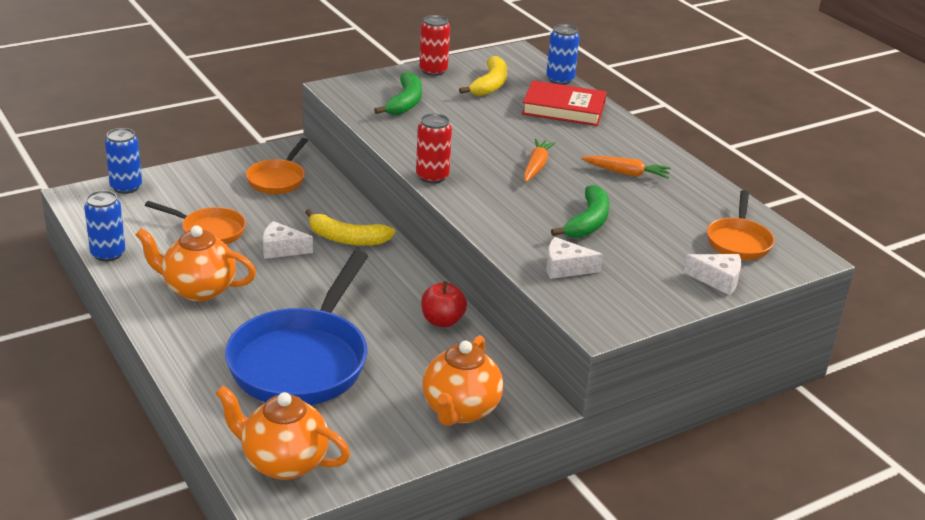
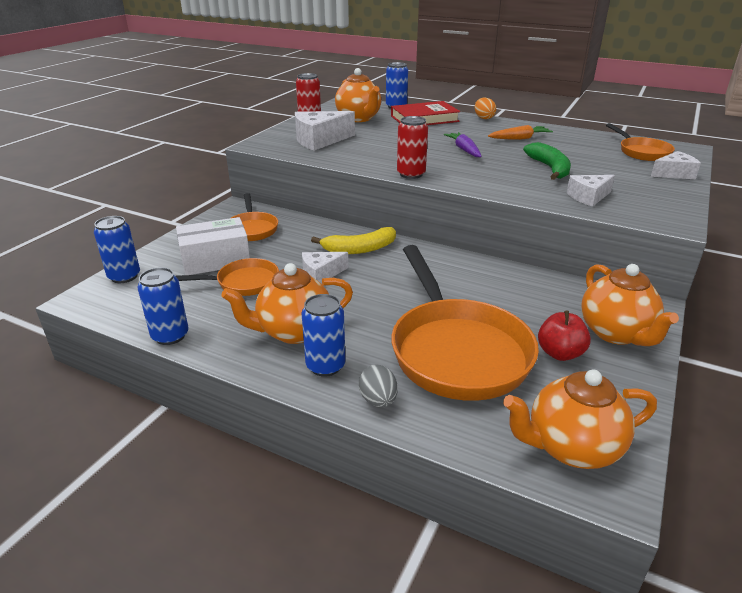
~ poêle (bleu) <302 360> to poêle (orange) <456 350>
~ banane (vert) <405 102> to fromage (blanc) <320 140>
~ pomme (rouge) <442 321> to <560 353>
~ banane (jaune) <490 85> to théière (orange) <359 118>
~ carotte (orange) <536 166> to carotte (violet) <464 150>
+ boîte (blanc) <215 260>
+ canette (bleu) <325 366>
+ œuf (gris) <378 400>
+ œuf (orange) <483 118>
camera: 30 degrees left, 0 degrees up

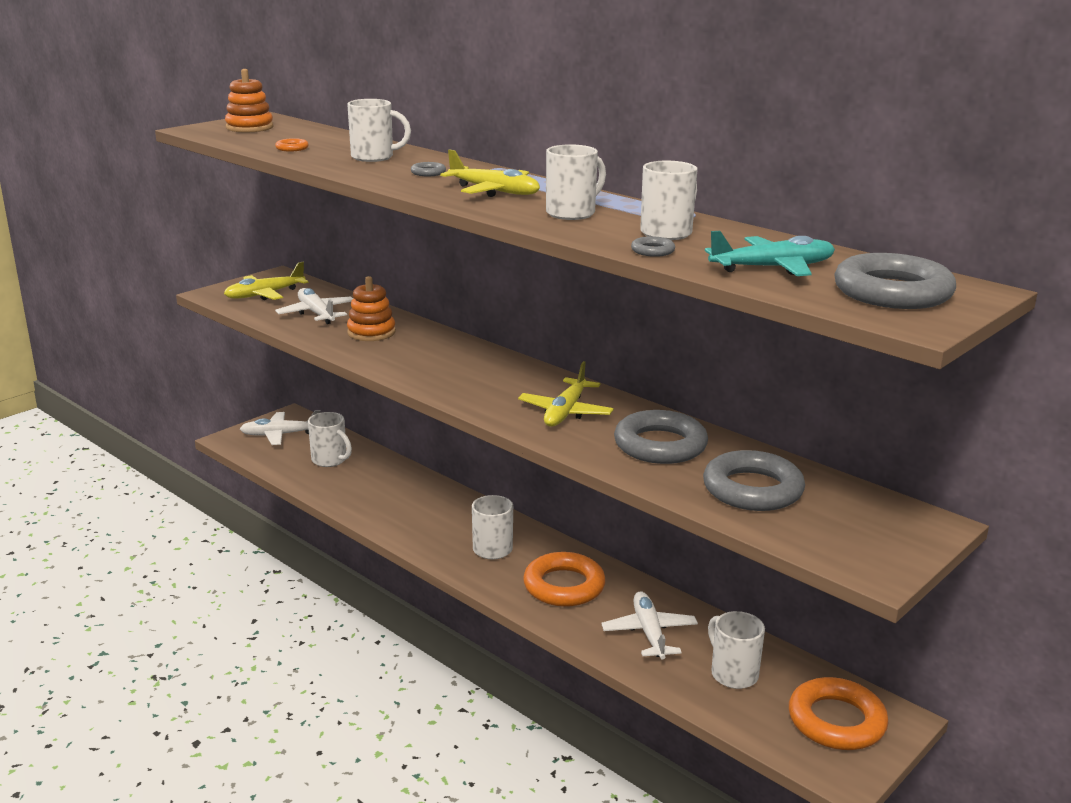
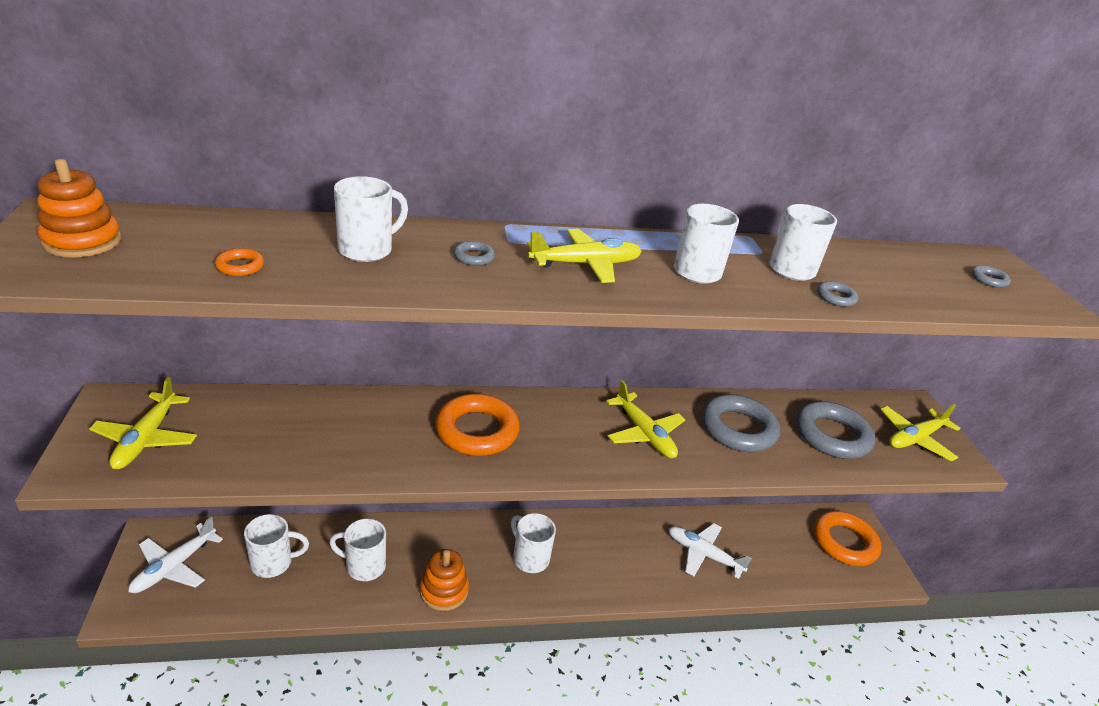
- avion (blanc) <316 314>
~ jouet à empiler (orange) <371 332> to <444 590>
~ anneau (orange) <564 586> to <477 430>
- avion (turquoise) <772 268>
~ tasse (blanc) <733 674> to <364 566>
~ anneau (gris) <892 292> = <989 279> x0.41
+ avion (jaune) <915 438>
camera: 55 degrees left, 10 degrees up

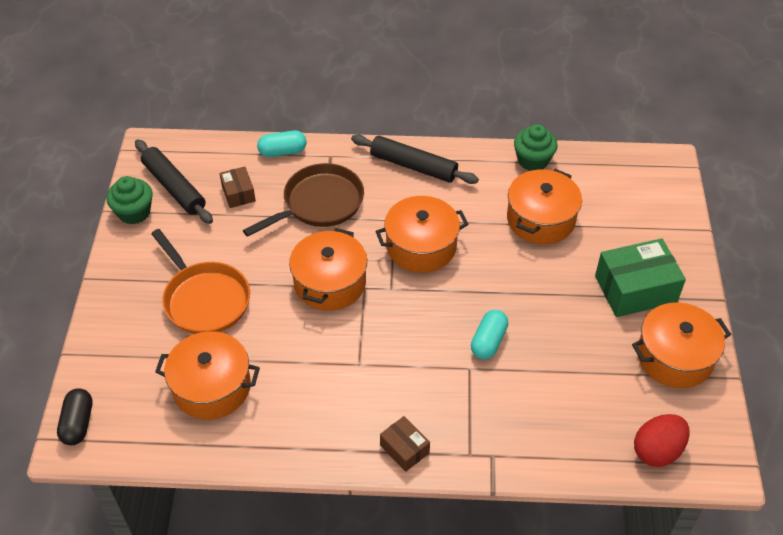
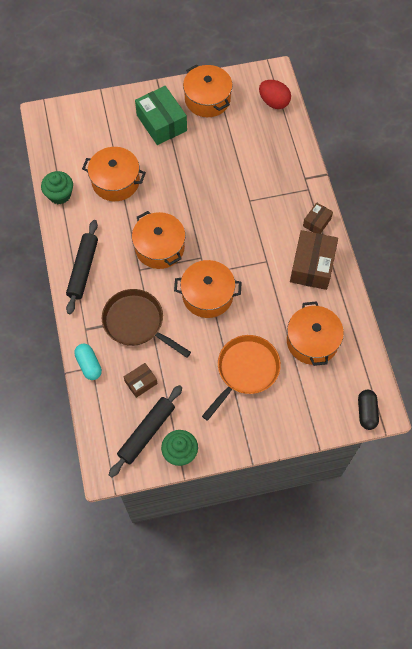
~ gélule (noir) <78 423> = <366 412> 75 degrees counterclockwise
- gélule (turquoise) <488 341>
+ boîte (marron) <312 266>
camera: 105 degrees left, 15 degrees up

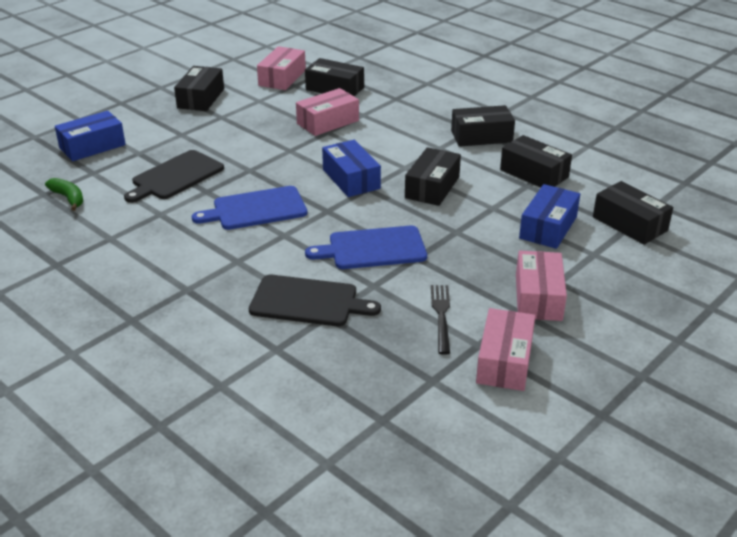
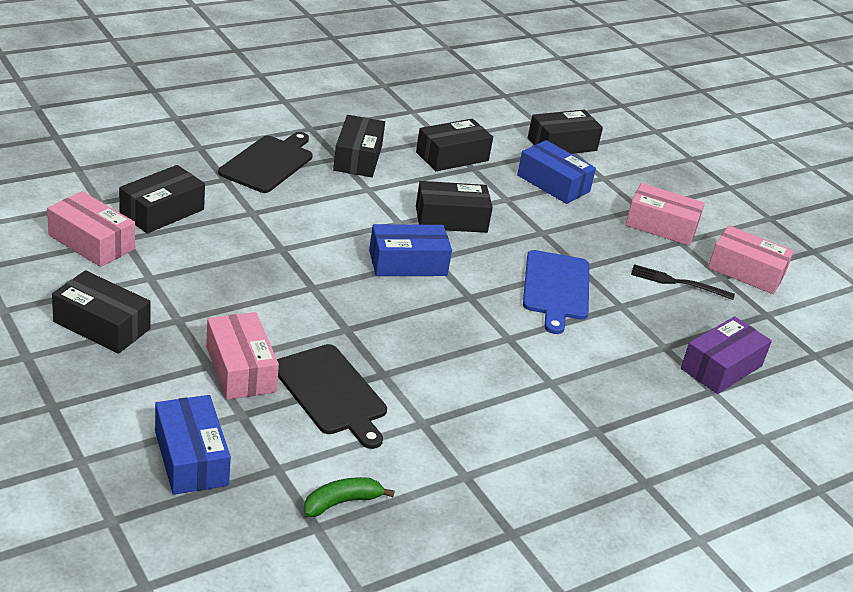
- planche à découper (bleu) <256 209>
~ planche à découper (noir) <308 301> to <268 163>
~ boîte (rose) <328 122> to <240 369>
~ boîte (noir) <432 187> = <451 219> 45 degrees counterclockwise
+ boîte (violet) <721 367>
camera: 80 degrees left, 0 degrees up

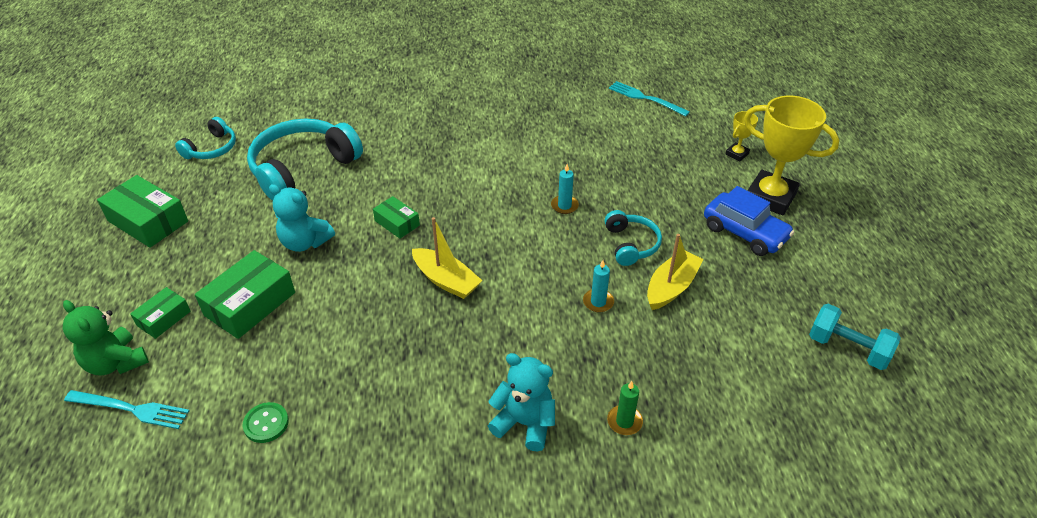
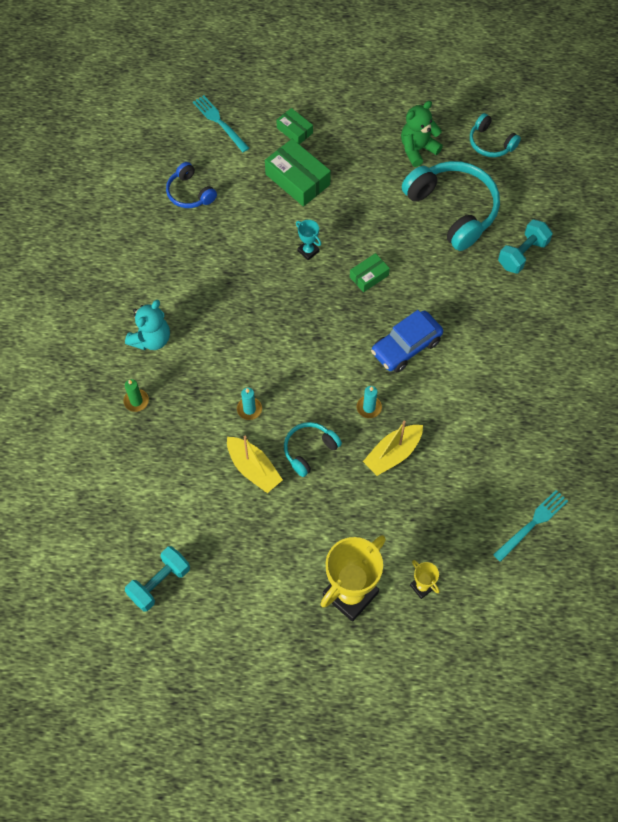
~ ours en peluche (vert) <116 362> to <417 149>
~ fourchette (turquoise) <131 409> = <219 122> 120 degrees clockwise
- boîte (vert) <148 221>
~ bouton (vert) <266 423> to casque audio (bleu) <190 193>
- ours en peluche (turquoise) <305 242>
~ bateau (jaune) <446 280> to <393 454>
~ casque audio (turquoise) <631 244> = <309 450> 135 degrees clockwise
~ voiture (bleu) <744 233> to <406 346>
+ trophée (turquoise) <308 251>
+ haltère (turquoise) <522 254>
camera: 100 degrees right, 20 degrees up

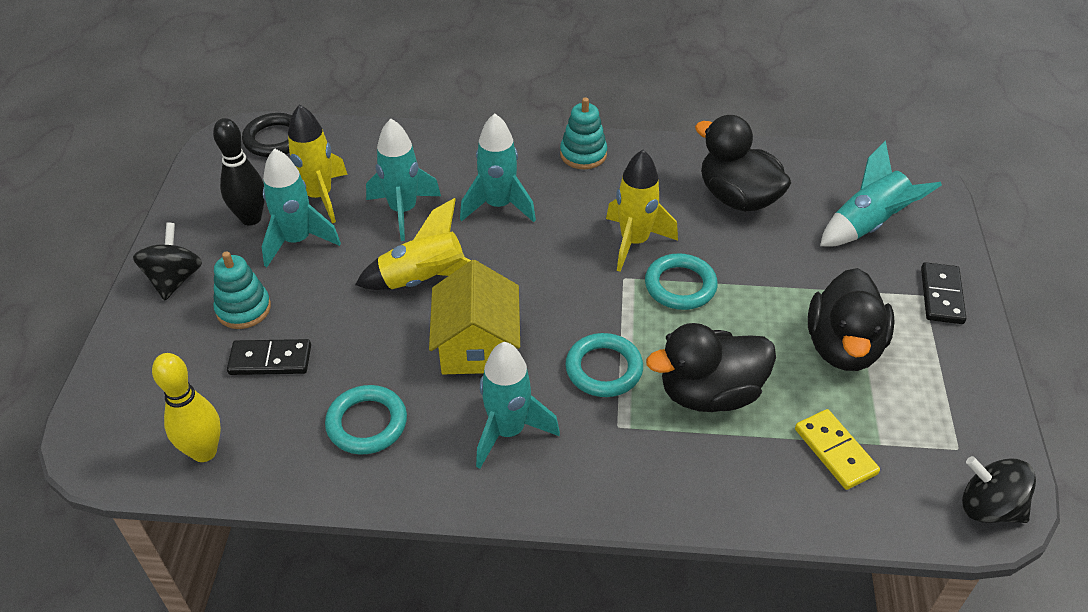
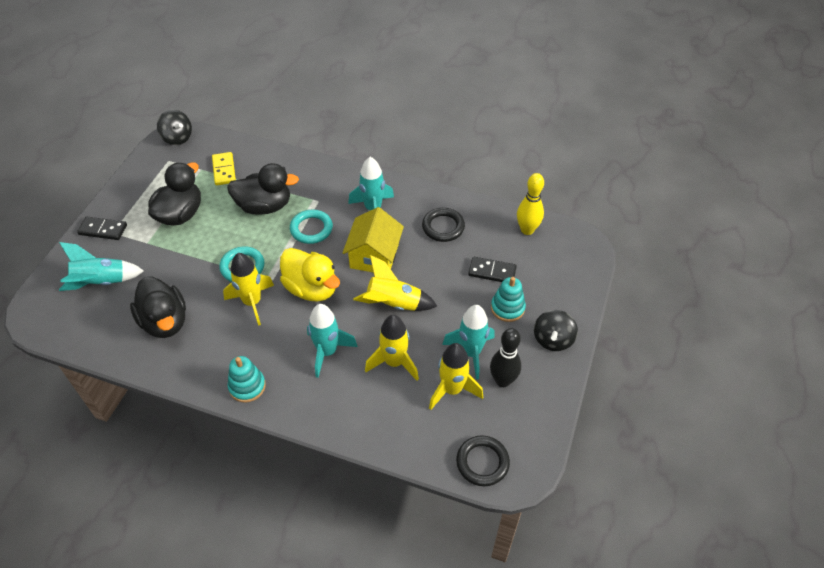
~ anneau (turquoise) <367 423> to anneau (noir) <443 227>
~ fusée (turquoise) <403 211> to fusée (jaune) <394 362>
~ domino (noir) <941 296> = <103 230> 75 degrees clockwise
+ canard (jaune) <311 288>
camera: 165 degrees left, 5 degrees up

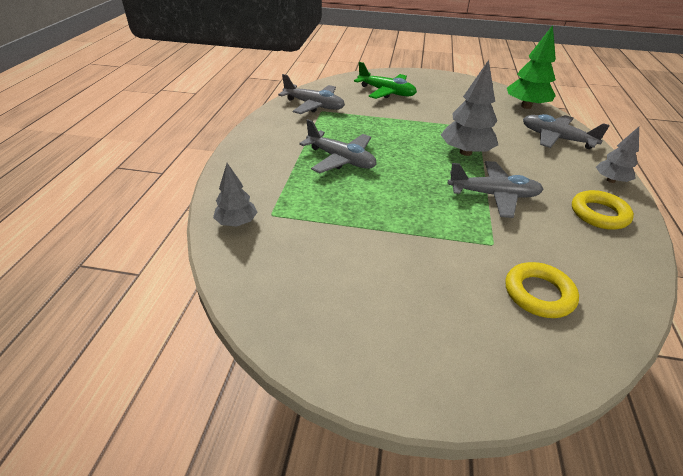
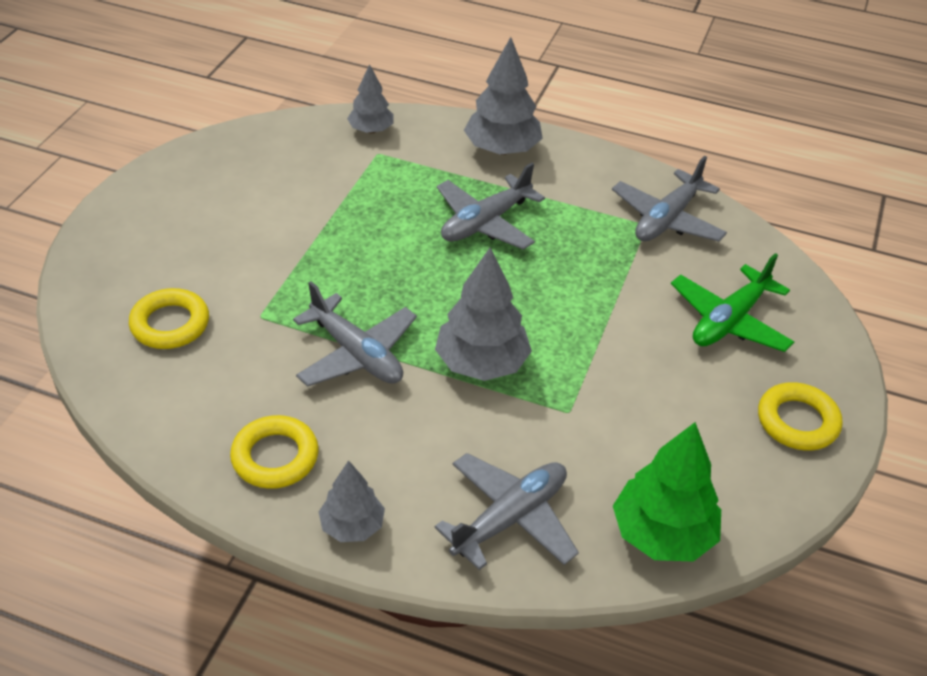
~ avion (gris) <493 195> = <356 354> 60 degrees counterclockwise
+ arbre (gris) <502 149>
+ anneau (jaune) <797 421>
camera: 100 degrees right, 5 degrees up

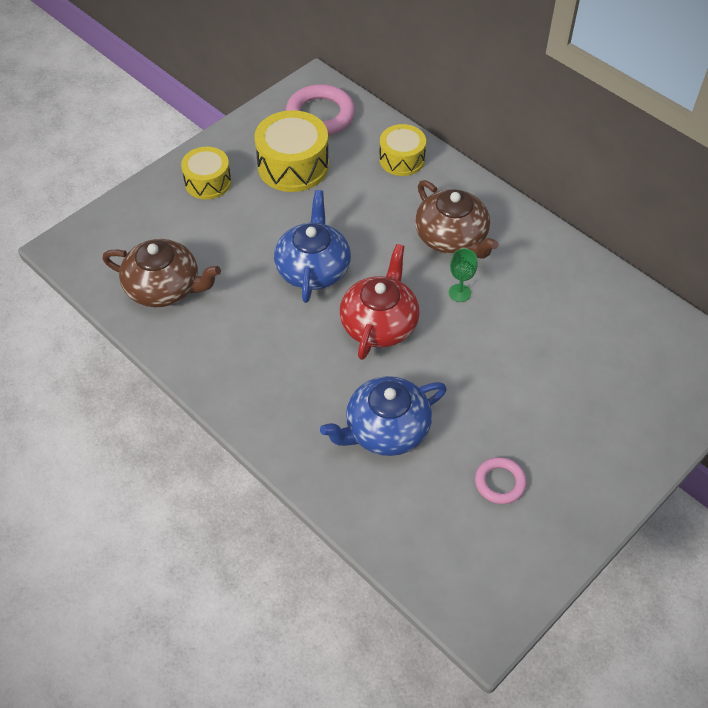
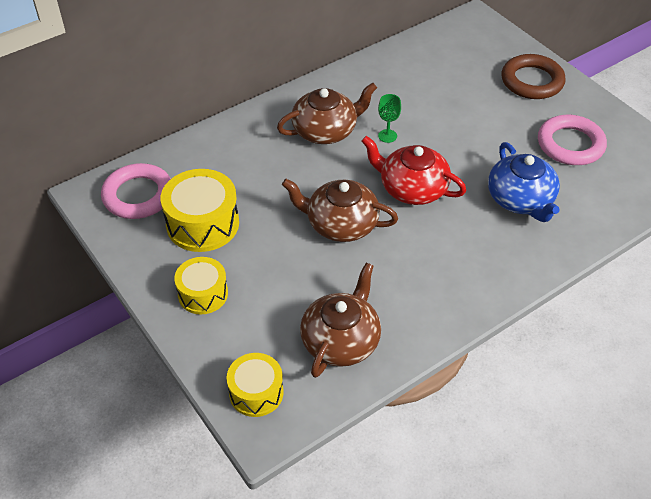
~ théière (bleu) <313 268> to théière (marron) <340 224>
~ tambour (jaune) <401 159> to <256 392>
~ anneau (rose) <500 482> = <570 144> x1.75
+ anneau (marron) <532 81>
camera: 80 degrees left, 5 degrees down

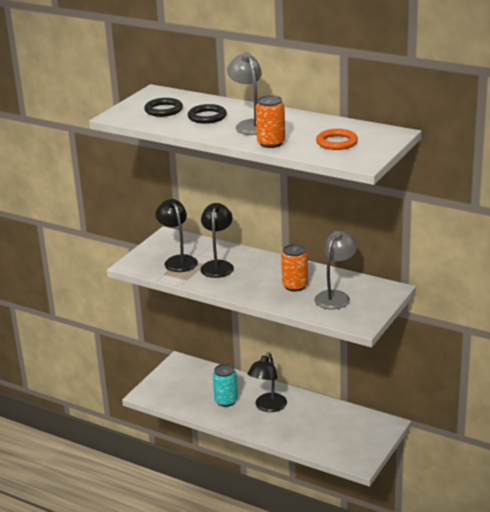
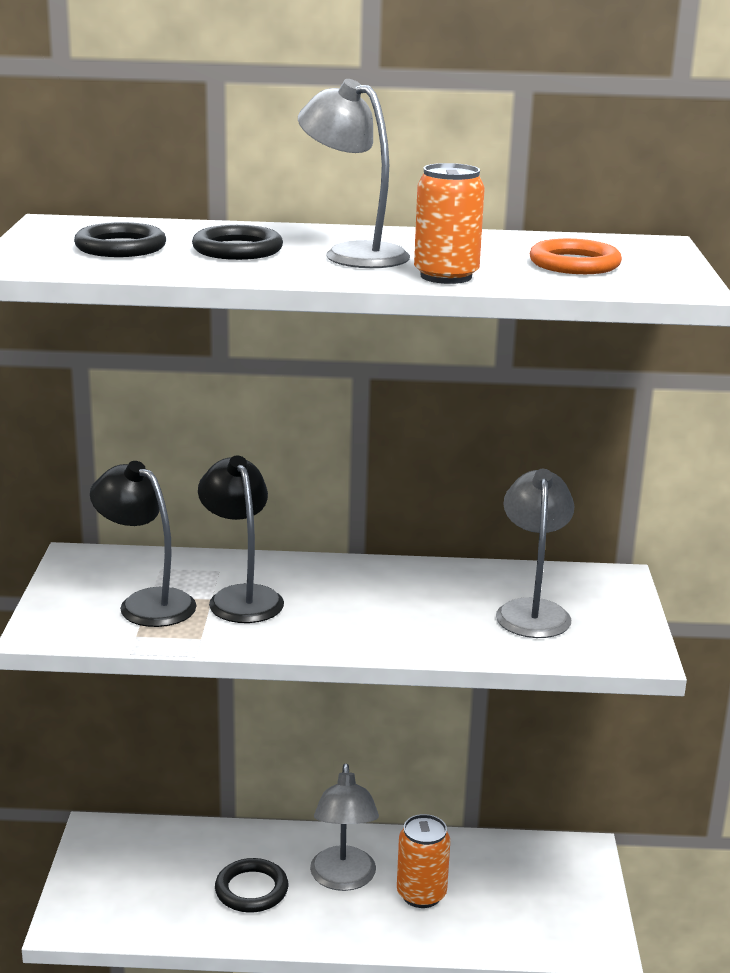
~ canette (turquoise) <226 401> to anneau (noir) <251 890>
~ lampe (noir) <268 407> to lampe (gris) <343 879>
~ canette (orange) <295 286> to <421 894>
camera: 30 degrees left, 5 degrees down

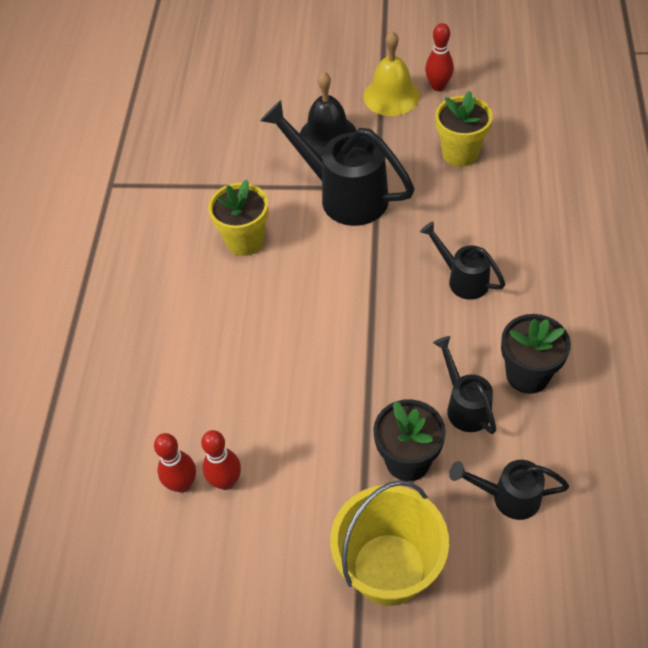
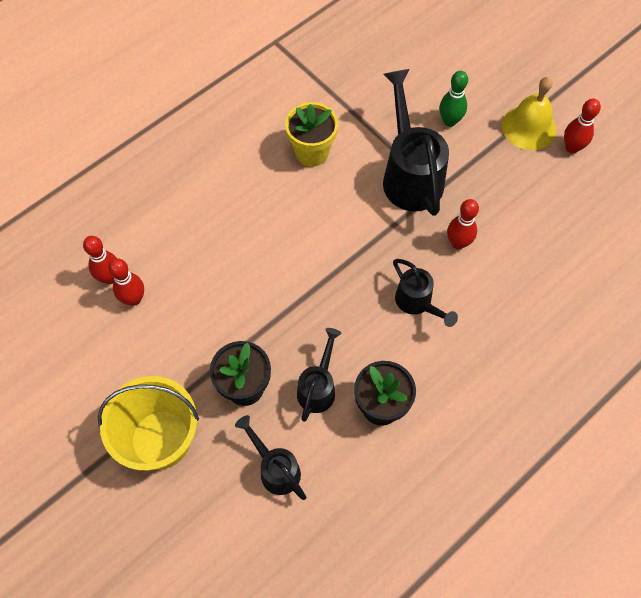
~ cloche (noir) <328 135> to quille (vert) <449 121>
~ arrosoir (noir) <462 279> = <417 303> 150 degrees clockwise
- pot de fleurs (jaune) <460 153>
+ quille (rouge) <458 243>
camera: 40 degrees right, 10 degrees up

